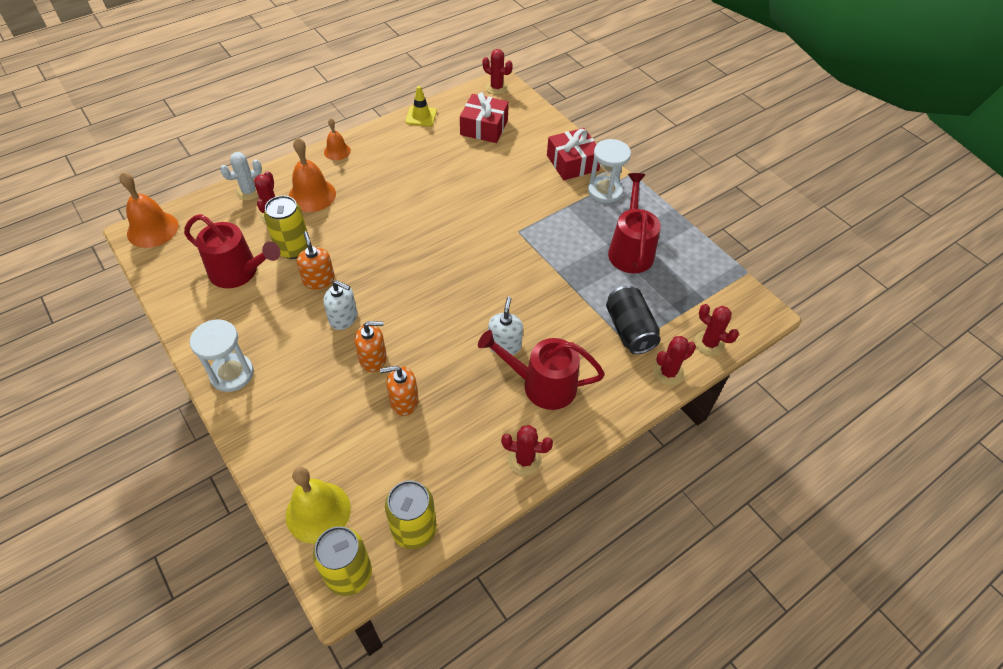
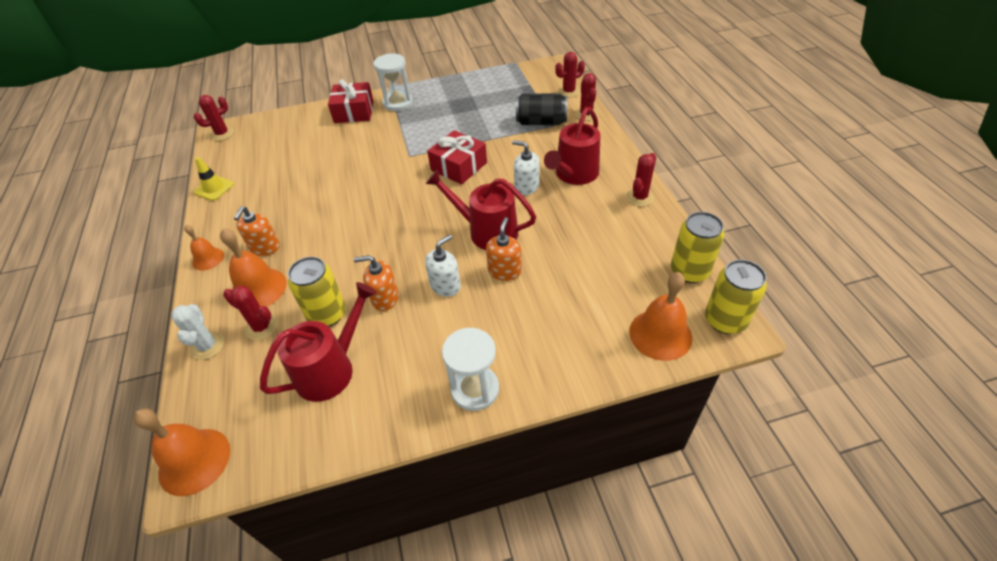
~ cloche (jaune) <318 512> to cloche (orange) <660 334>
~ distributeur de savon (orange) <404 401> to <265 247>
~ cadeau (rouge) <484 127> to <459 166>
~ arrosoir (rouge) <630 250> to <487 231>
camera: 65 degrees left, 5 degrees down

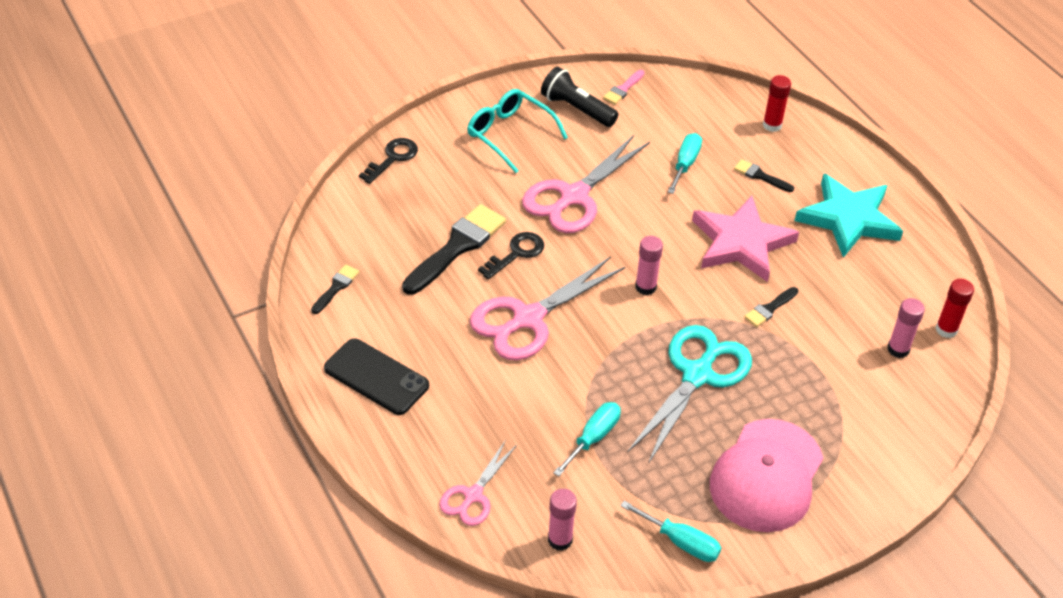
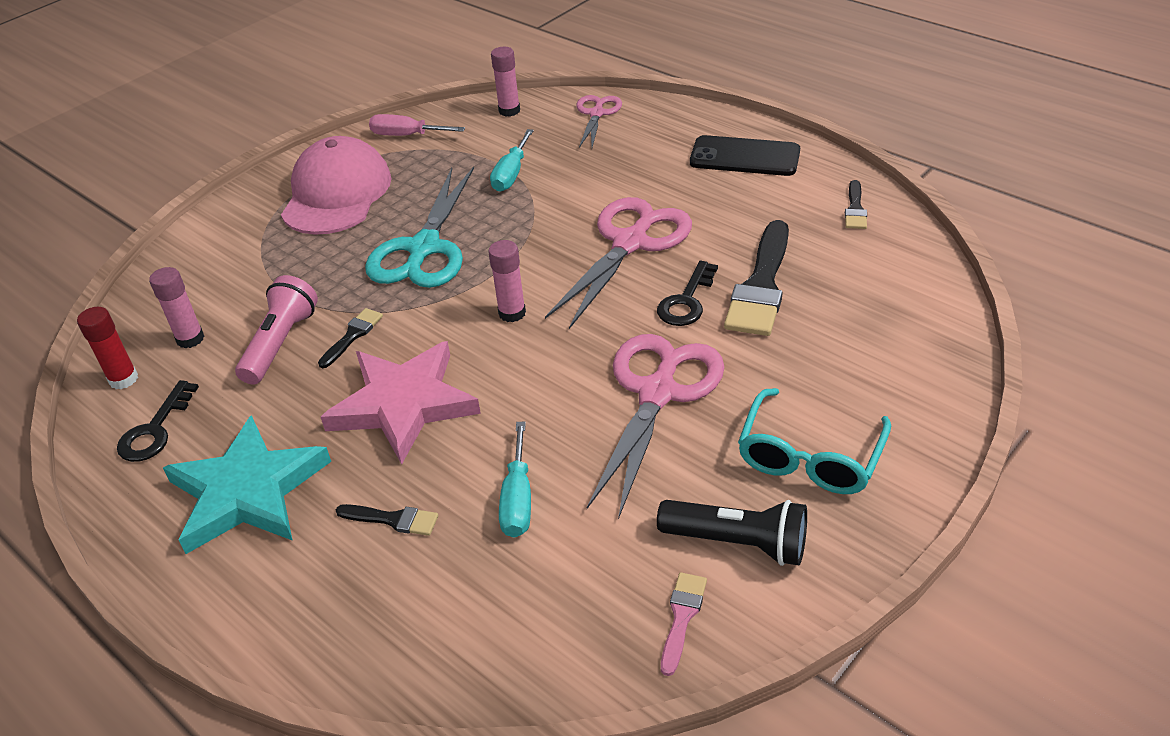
~ clé (noir) <392 158> to <155 430>
~ lunettes (turquoise) <510 134> = <810 456> 90 degrees clockwise
~ tournevis (turquoise) <681 542> to tournevis (rose) <406 135>
- bâton de colle (rouge) <772 125>
+ lampe de poche (rose) <280 343>
camera: 165 degrees right, 5 degrees down

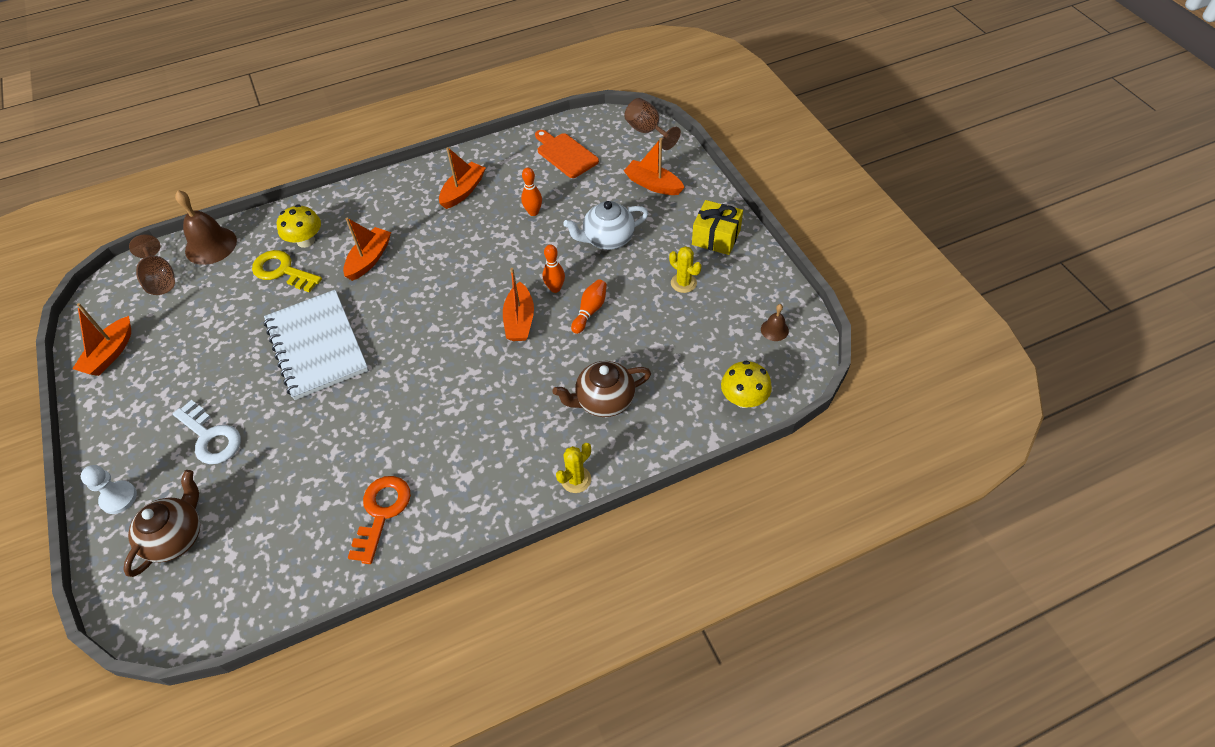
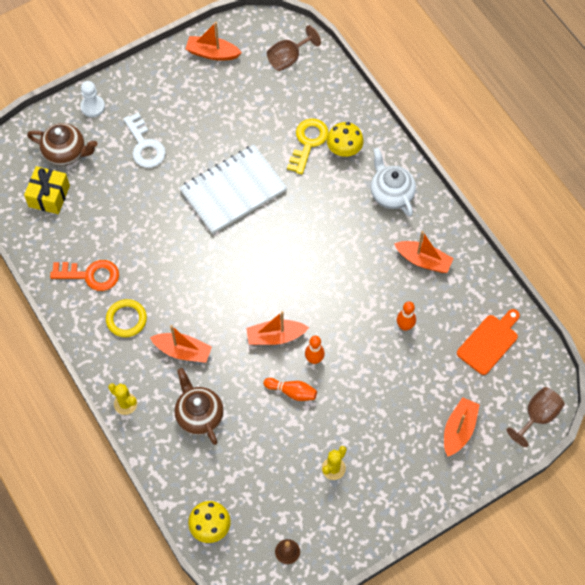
~ clé (blanc) <211 437> = <145 145> 60 degrees counterclockwise
- cloche (marron) <211 245>
~ bateau (orange) <369 259> to <183 351>
~ théière (blanc) <607 239> to <391 194>
~ cadeau (jaune) <716 237> to <49 196>
+ anneau (jaune) <126 319>
camera: 80 degrees right, 10 degrees up

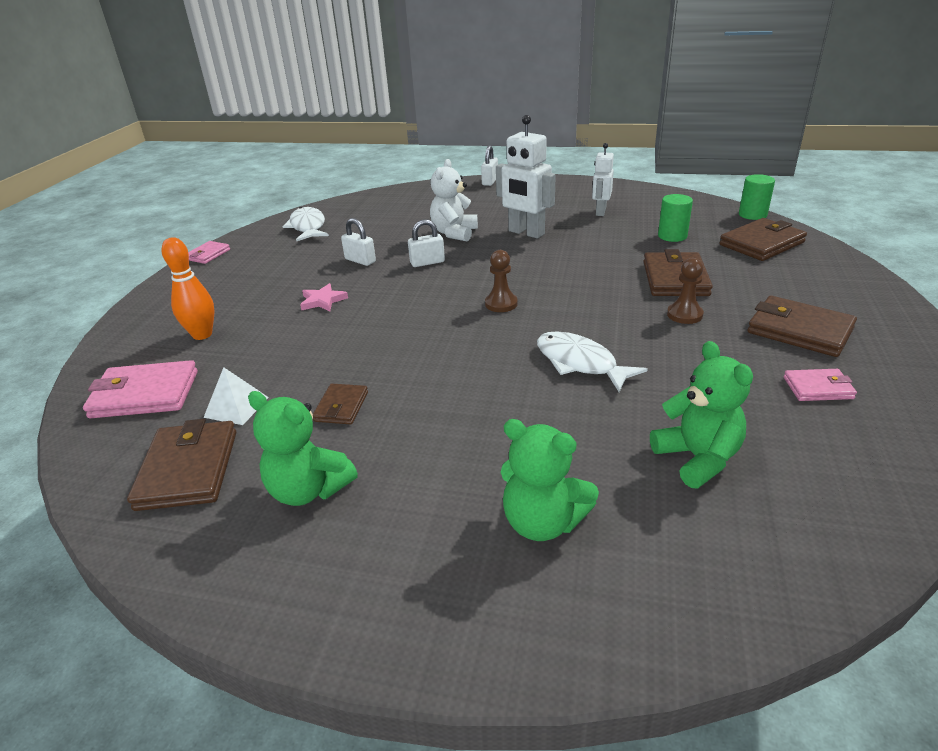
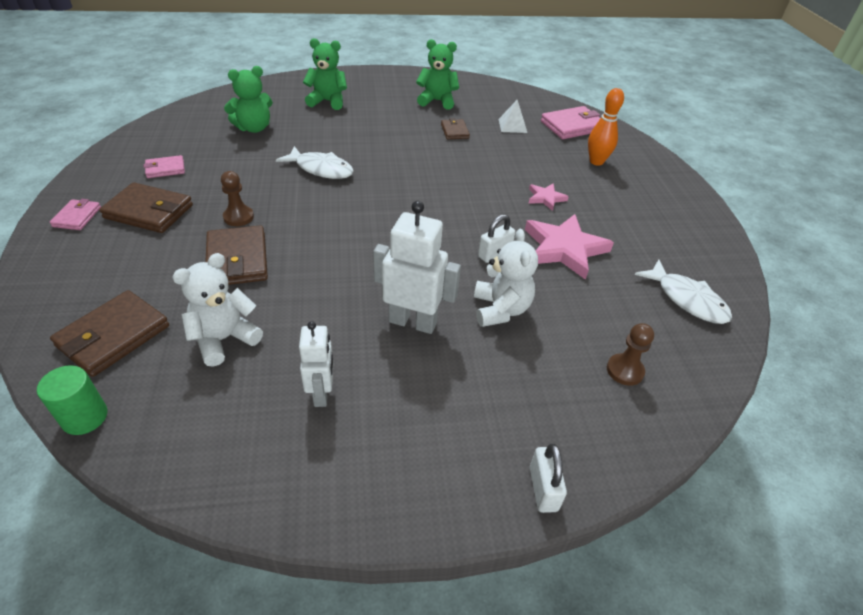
- portefeuille (marron) <188 469>
~ portefeuille (rose) <208 255> to <77 217>
~ cadenas (blanc) <360 260> to étoile (rose) <564 249>
~ pion (marron) <501 304> to <624 370>
~ ours en peluche (vert) <697 458> = <254 128> 75 degrees counterclockwise
~ cylindre (vert) <672 236> to ours en peluche (blanc) <224 339>
camera: 155 degrees right, 10 degrees up

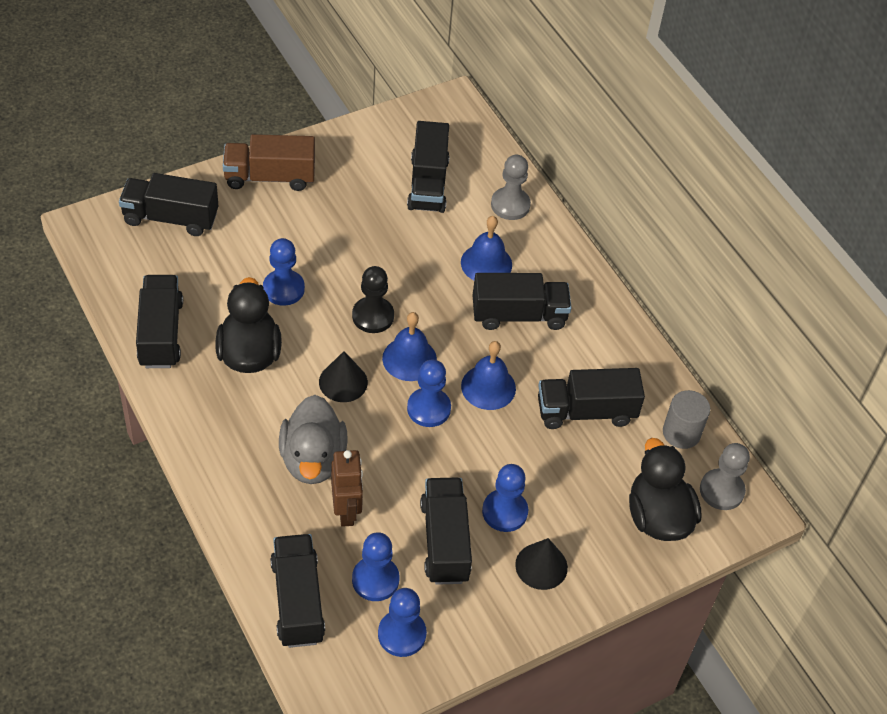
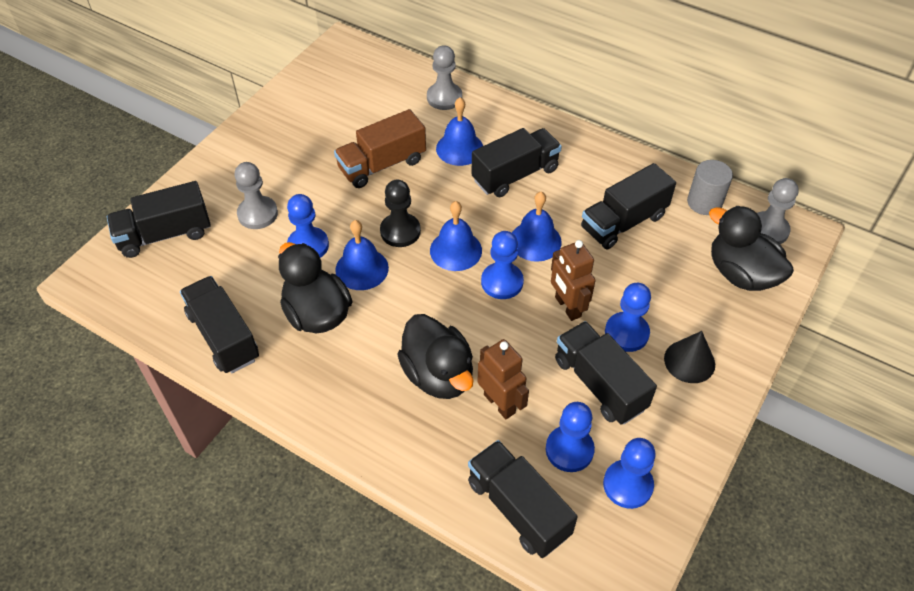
~ camion (marron) <270 177> to <382 165>
~ canard (gris) <313 459> to canard (noir) <438 375>
- cône (noir) <343 382>
- camion (noir) <428 184>
+ pion (gris) <257 214>
+ cloche (bleu) <362 269>
+ robot (marron) <567 307>
camera: 25 degrees left, 0 degrees up

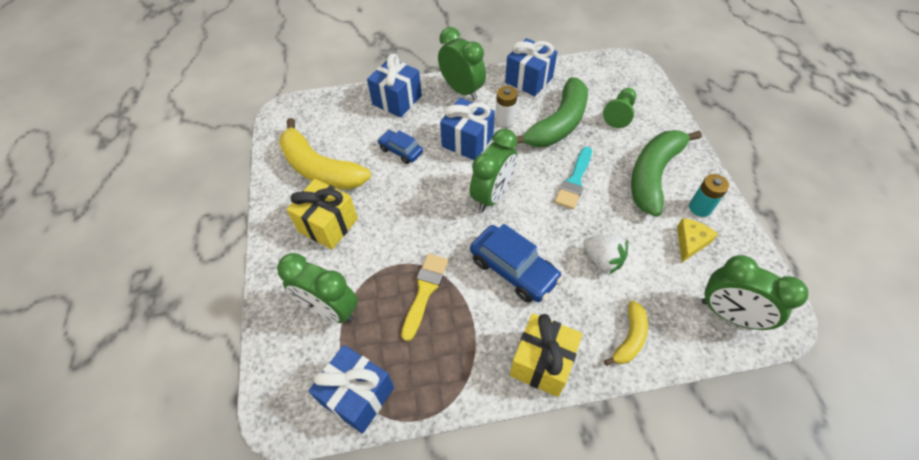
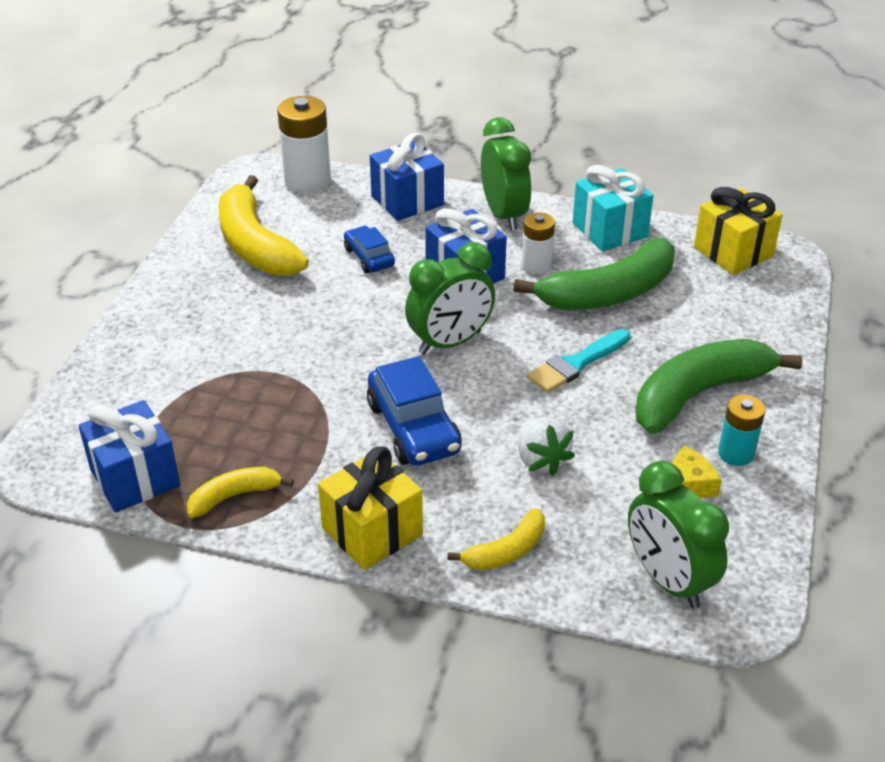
- réveil (vert) <330 310>
~ cadeau (jaune) <328 225> to <733 252>
- pinceau (jaune) <425 291>
~ cadeau (bleu) <528 80> to cadeau (turquoise) <609 230>
- pion (vert) <619 114>
+ banane (jaune) <234 496>
+ pile (blanc) <307 181>
camera: 25 degrees right, 15 degrees down

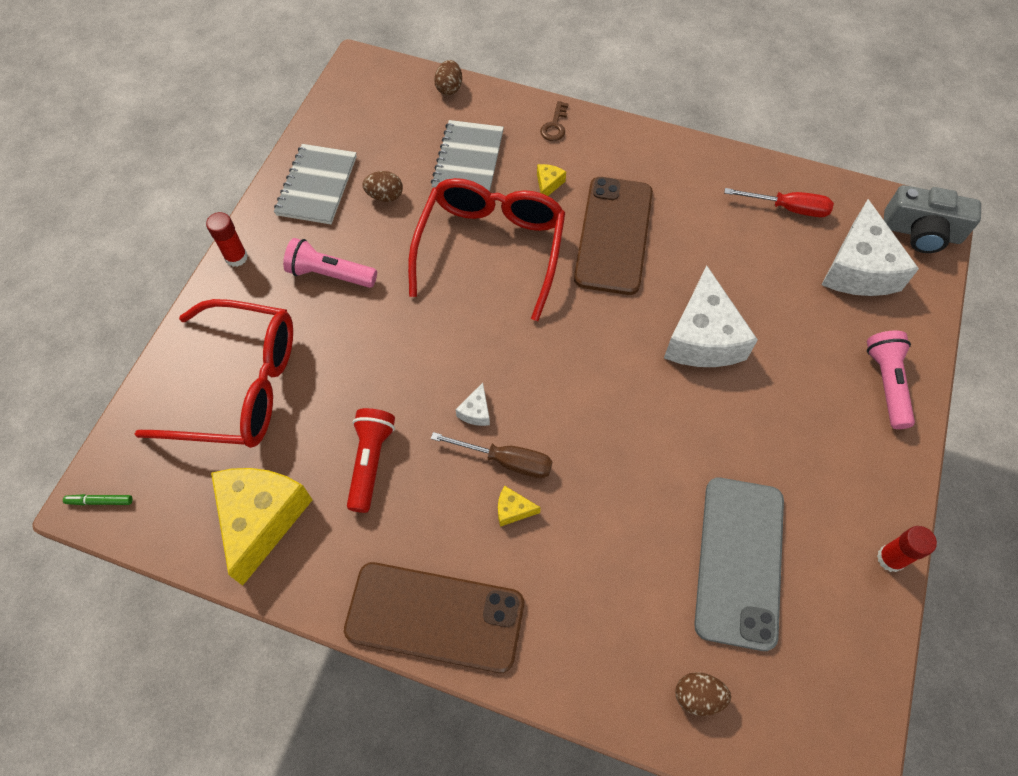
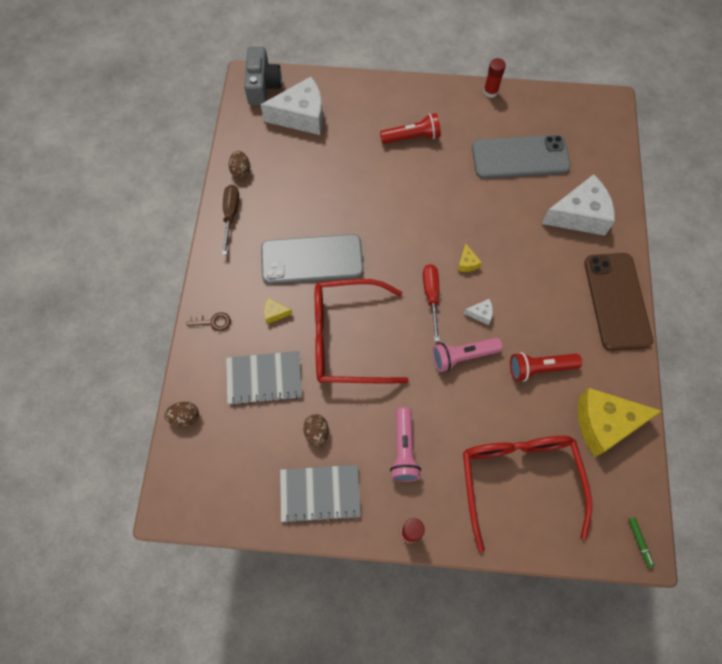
~ tournevis (marron) <506 461> to <231 215>
~ fromage (jaune) <513 510> to <467 263>
~ téléphone (marron) <613 235> to téléphone (gris) <312 260>
~ fromage (blanc) <703 338> to <579 215>
~ œuf (marron) <697 696> to <241 171>
~ tournevis (rouge) <788 208> to <431 296>
~ lampe de poche (rose) <886 383> to <463 356>
+ lampe de poche (rouge) <412 137>
camera: 105 degrees left, 5 degrees up

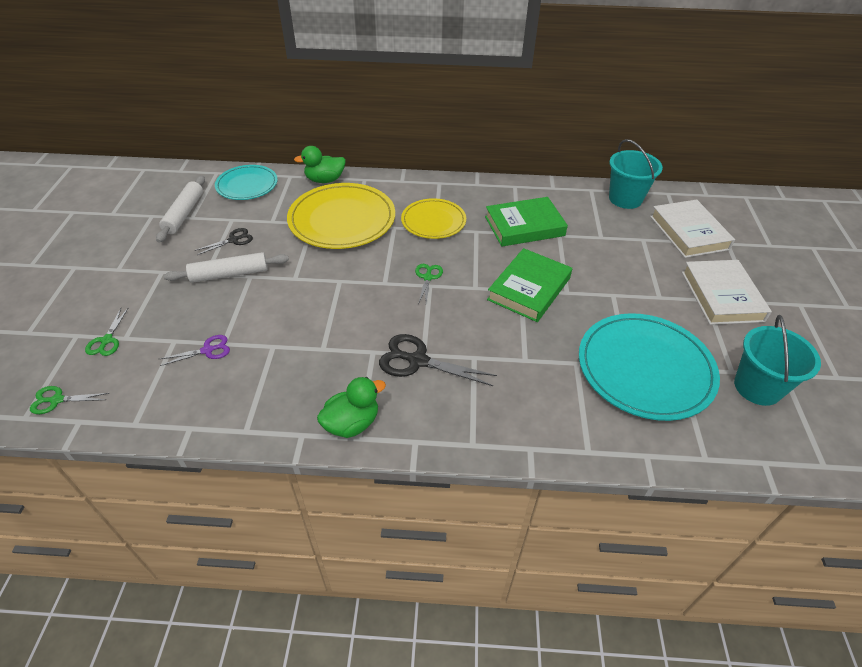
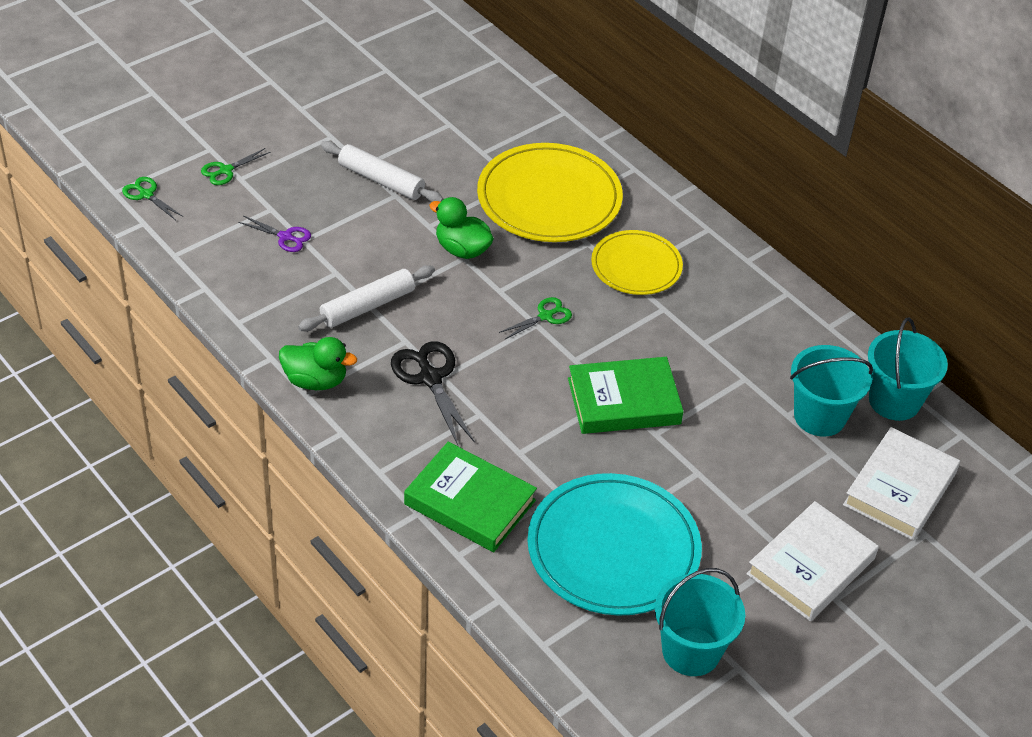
~ rouleau à pâtisserie (blanc) <184 214> to <367 306>
- ciseaux (noir) <233 240>
- assiette (turquoise) <247 185>
~ canard (vert) <325 180> to <462 249>
~ livre (vert) <524 226> to <470 502>
+ seau (turquoise) <819 416>
camera: 45 degrees right, 0 degrees up

